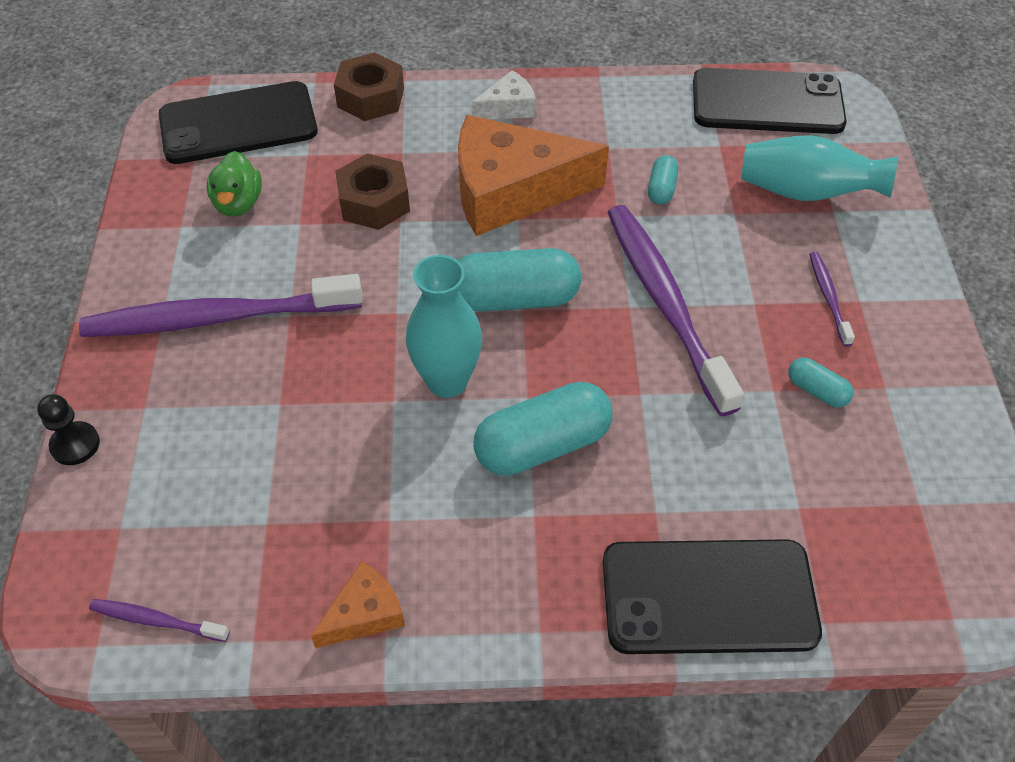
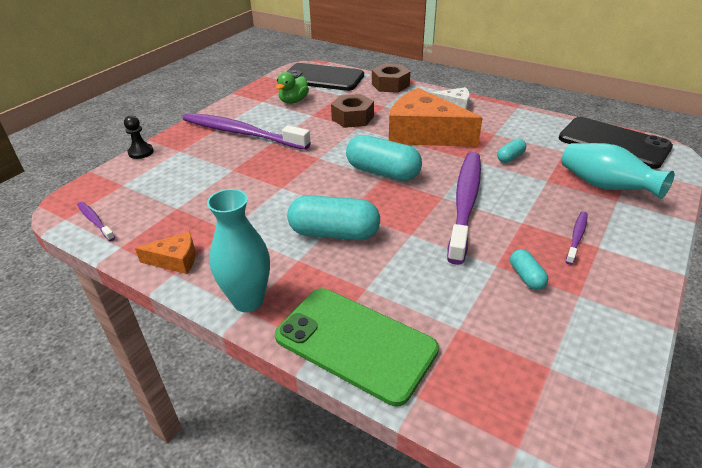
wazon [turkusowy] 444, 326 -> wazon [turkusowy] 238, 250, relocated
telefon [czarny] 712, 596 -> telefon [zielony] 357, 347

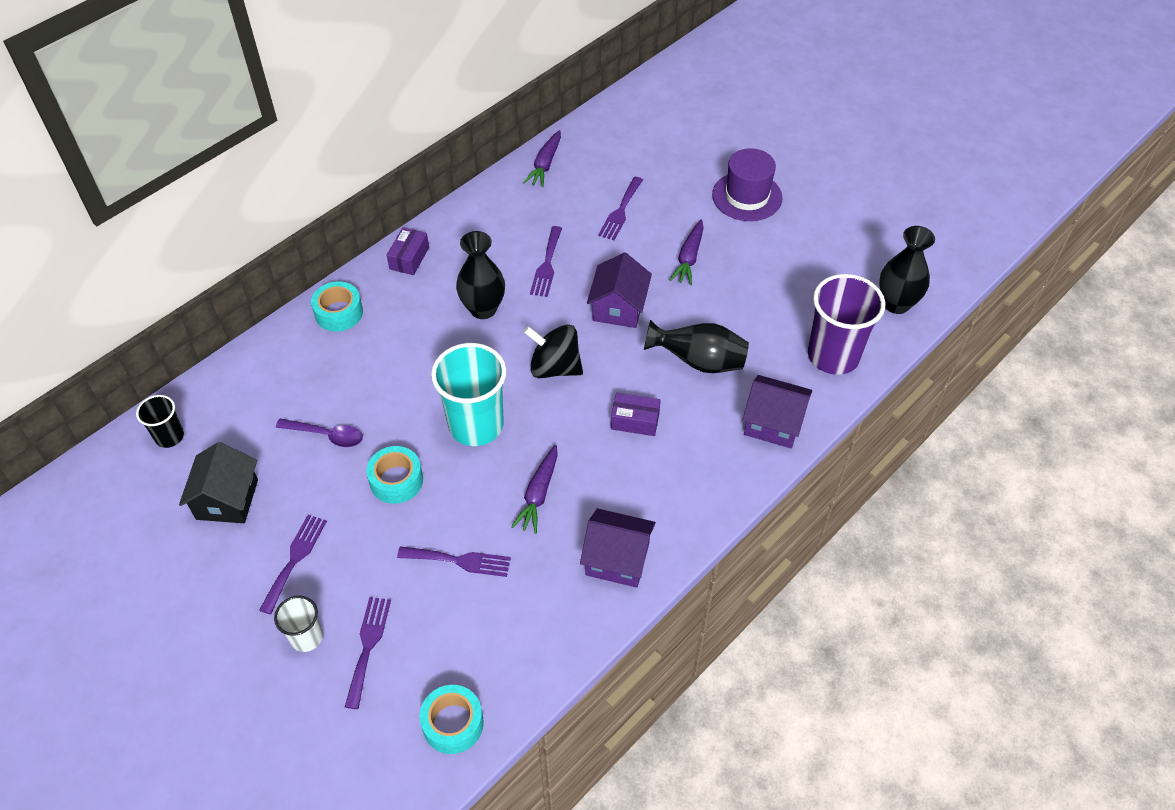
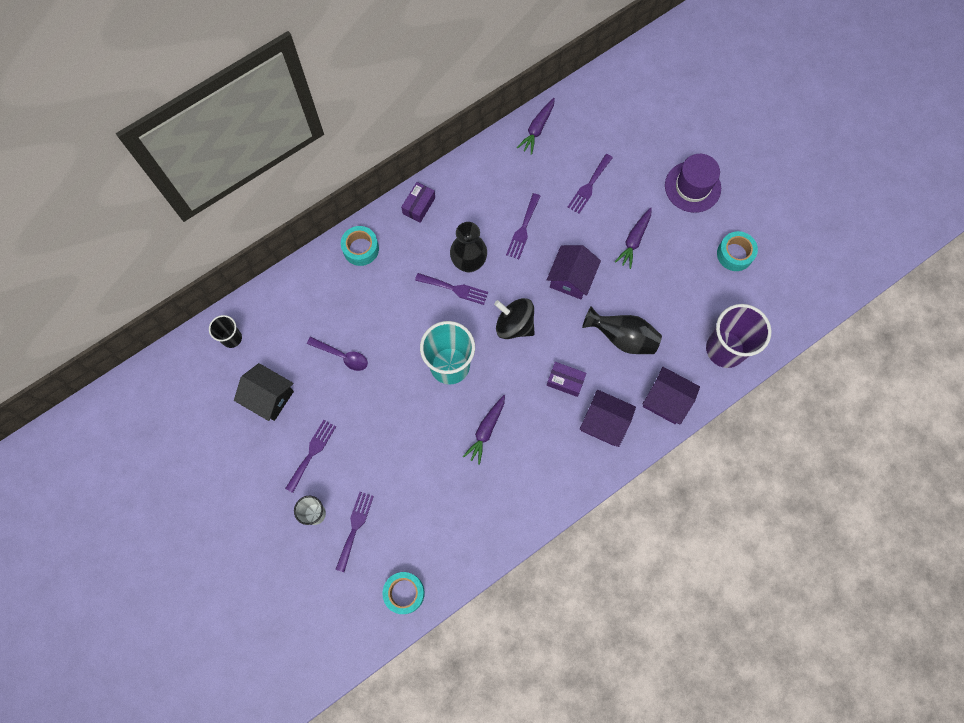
domek [czarny] 218, 482 -> domek [czarny] 264, 392, 75 degrees counterclockwise
taśma klejąca [turkusowy] 394, 475 -> taśma klejąca [turkusowy] 737, 251, relocated
widelec [fioletowy] 454, 561 -> widelec [fioletowy] 451, 289, relocated
domek [fioletowy] 618, 548 -> domek [fioletowy] 608, 418, relocated
wazon [czarny] 907, 270 -> none

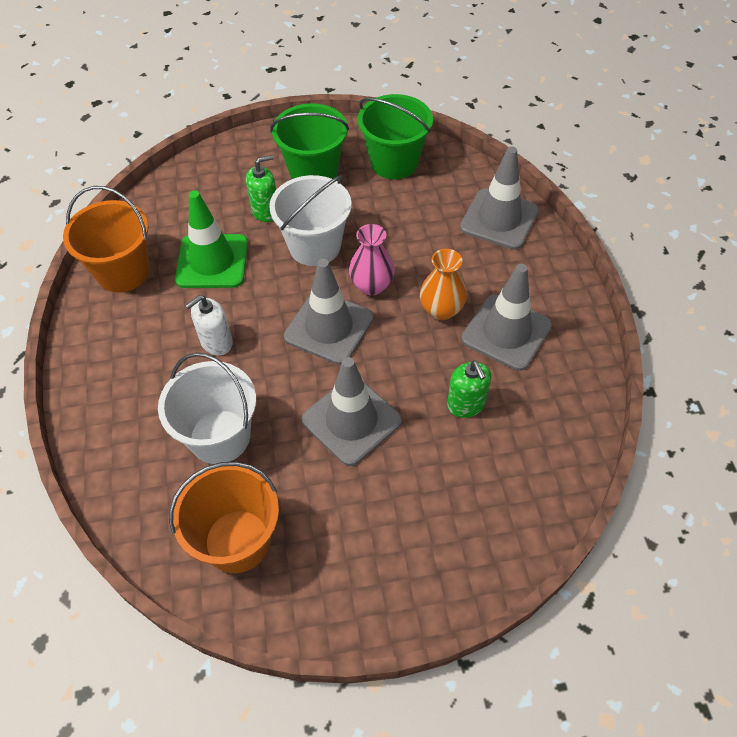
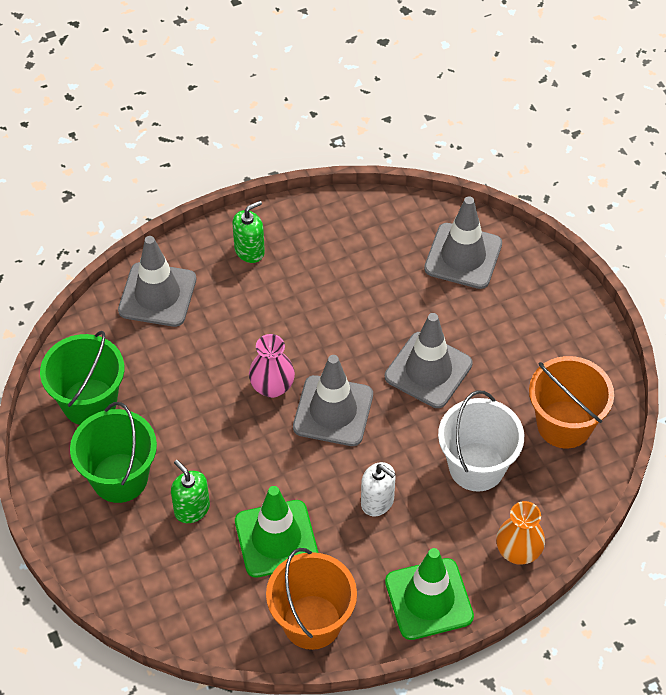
wiadro [biały] 310, 220 -> none
wazon [pomarańczowy] 443, 284 -> wazon [pomarańczowy] 520, 533, relocated
dozownik mydła [zielony] 469, 389 -> dozownik mydła [zielony] 248, 232, relocated
pachołek [szary] 507, 317 -> pachołek [szary] 463, 242, relocated
none -> pachołek [zielony] 429, 594

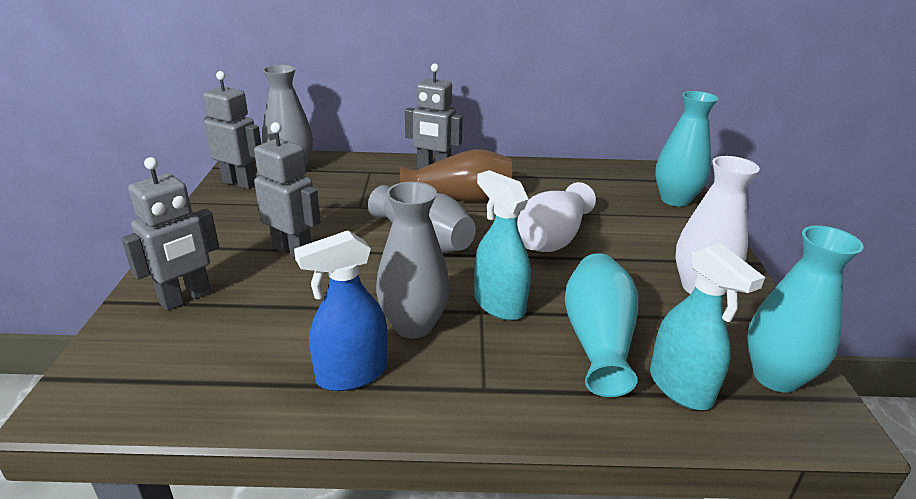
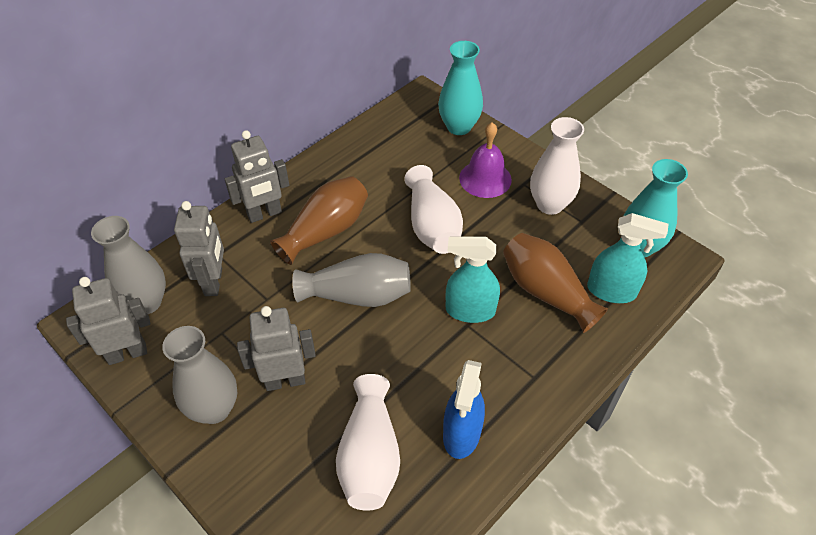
robot [szary] 170, 234 -> robot [szary] 199, 248, relocated
wazon [szary] 413, 260 -> wazon [szary] 199, 375, relocated
wazon [turkusowy] 601, 325 -> wazon [brązowy] 555, 283
none -> wazon [biały] 368, 442
none -> dzwonek [fioletowy] 485, 160

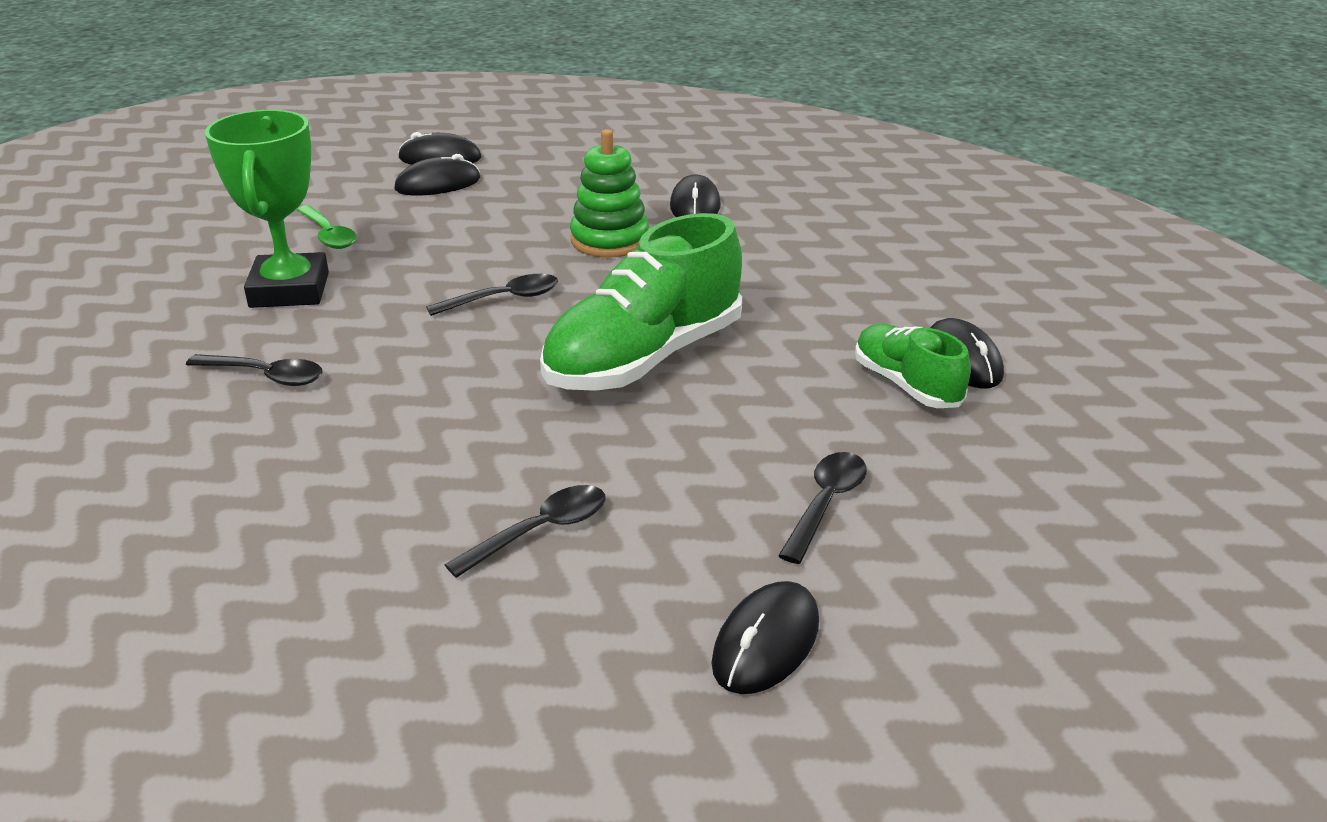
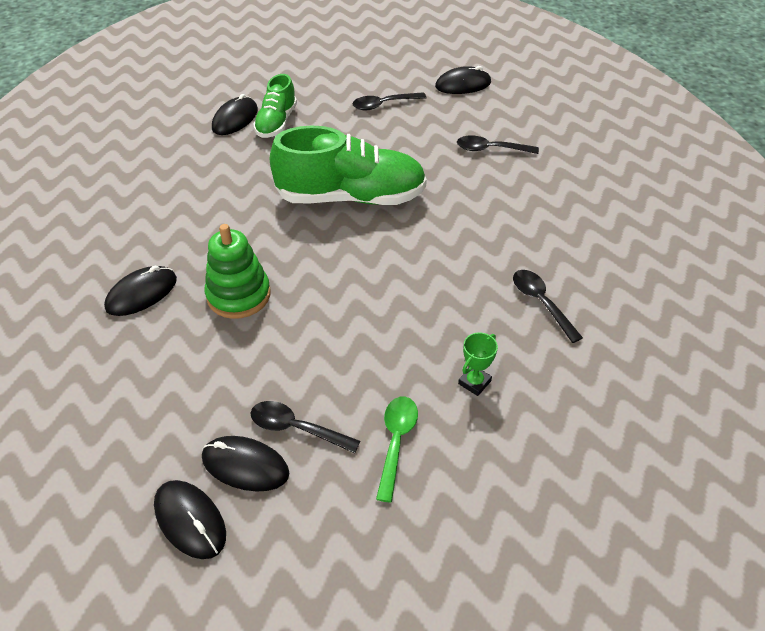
puchar [zielony] 267, 209 -> puchar [zielony] 478, 364, x0.42
łyżka [czarny] 492, 295 -> łyżka [czarny] 305, 427, relocated

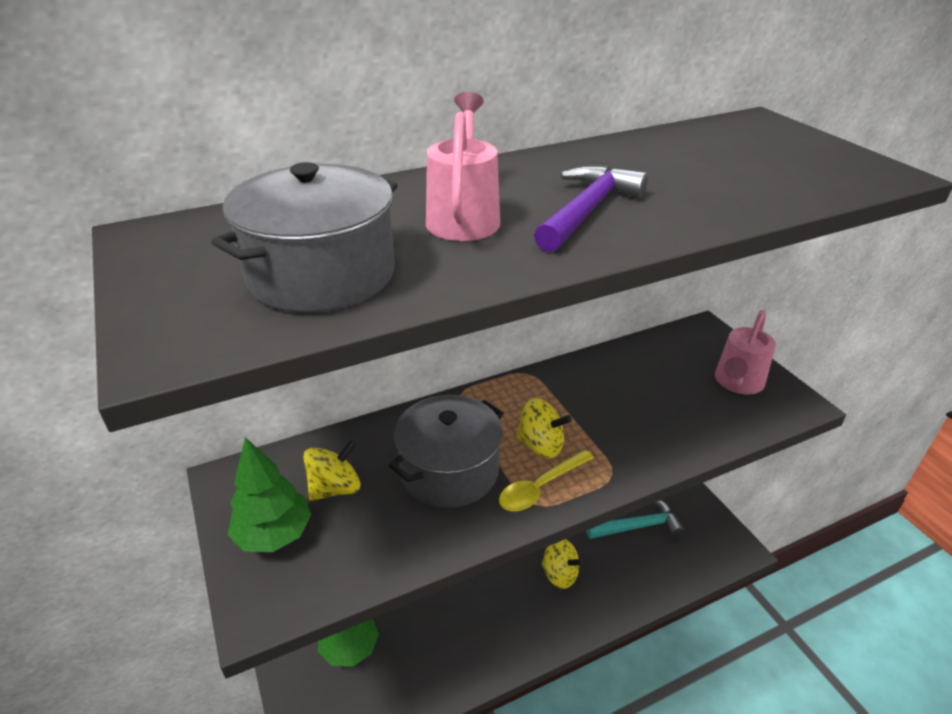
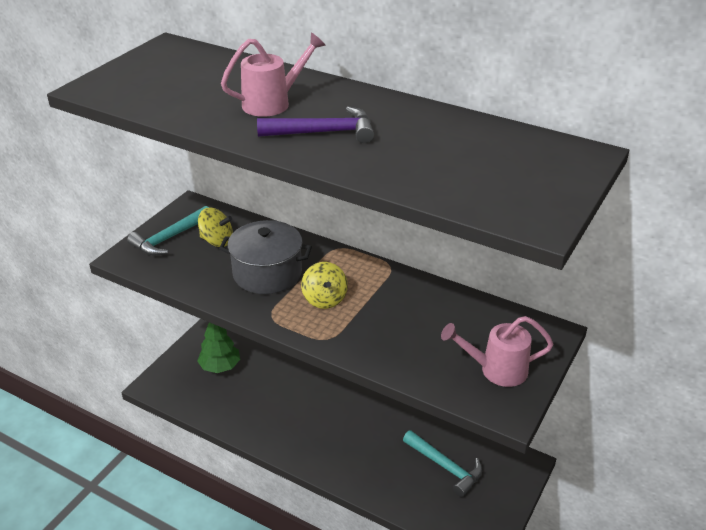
garnek [szary] 304, 237 -> none
drzewko [zielony] 270, 494 -> młotek [turkusowy] 168, 231
łyżka [żółty] 546, 480 -> none
bączek [żółty] 562, 564 -> none

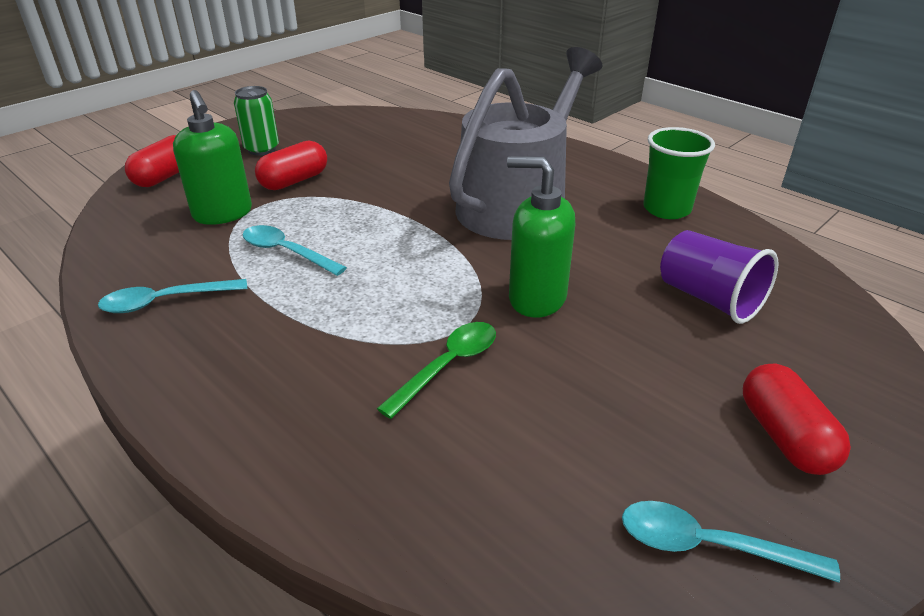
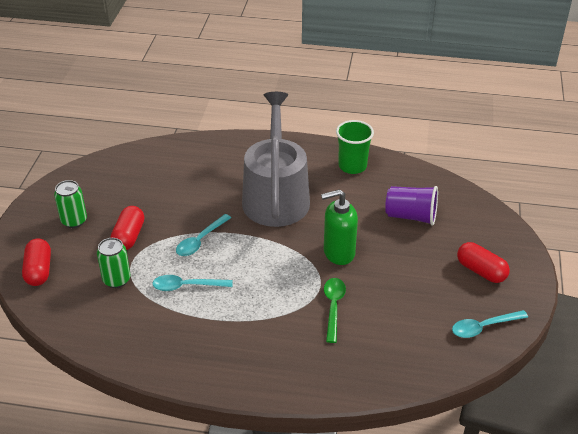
łyżka [turkusowy] 172, 296 -> łyżka [turkusowy] 203, 235, relocated
dozownik mydła [zielony] 212, 157 -> puszka [zielony] 114, 263

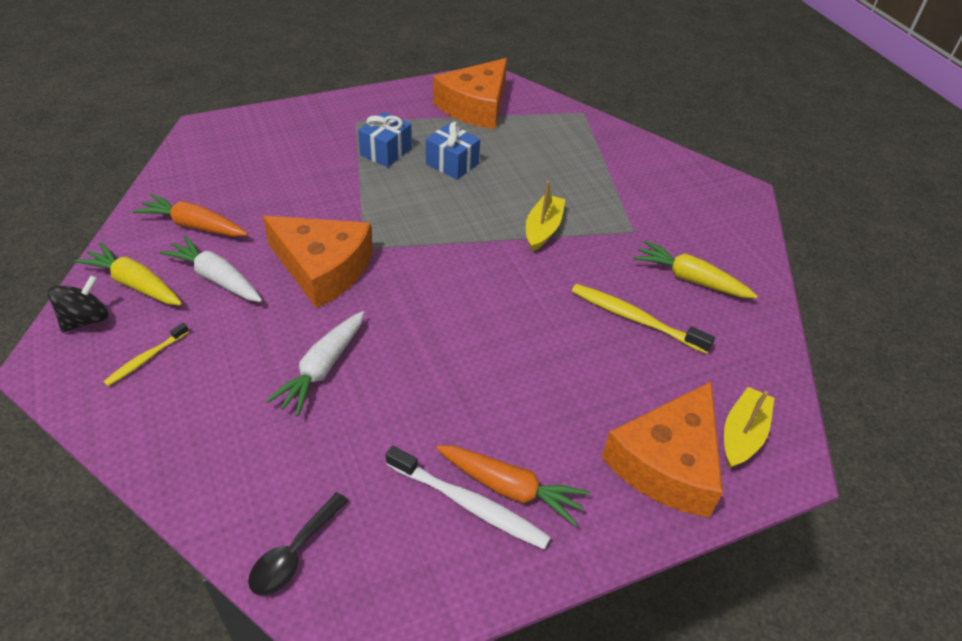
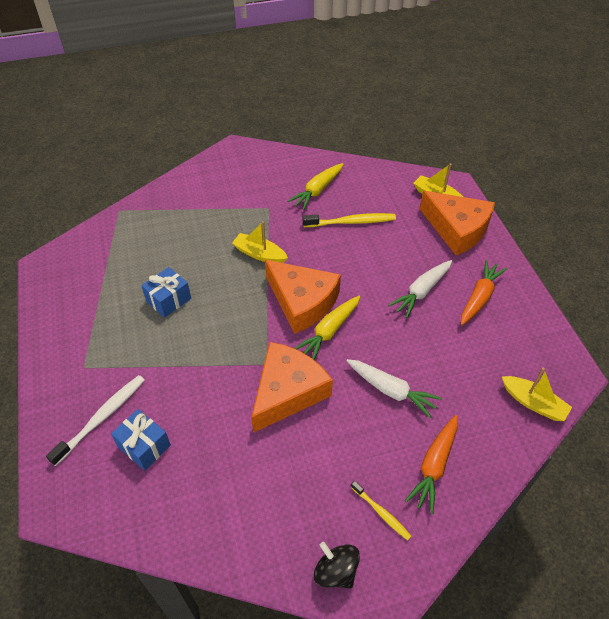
marchewka [żółty] 128, 273 -> marchewka [żółty] 327, 328, relocated
marchewka [pomarańczowy] 190, 215 -> marchewka [pomarańczowy] 431, 464, relocated
marchewka [biały] 211, 268 -> marchewka [biały] 420, 289, relocated
łyżka [czarny] 298, 544 -> łódka [żółty] 537, 394
prezent [niebieski] 385, 139 -> prezent [niebieski] 141, 440, relocated
szczoteczka do zębów [biały] 468, 498 -> szczoteczka do zębów [biały] 95, 420, relocated
ser [pomarańczowy] 470, 93 -> ser [pomarańczowy] 303, 297, relocated
szczoteczka do zębów [żółty] 643, 319 -> szczoteczka do zębów [żółty] 349, 220, 135 degrees counterclockwise

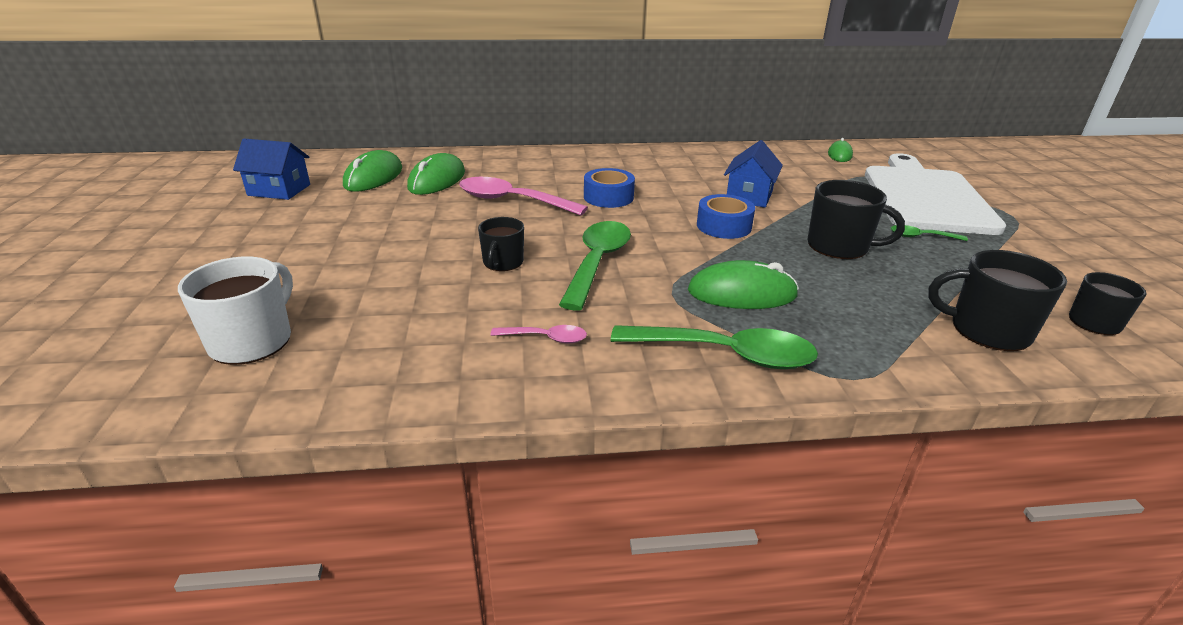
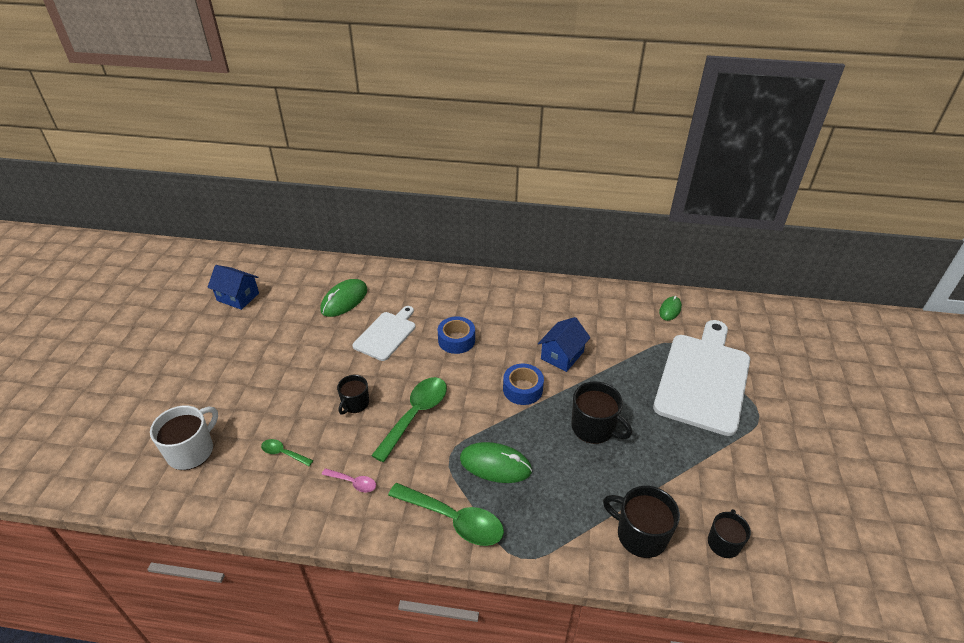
myszka [zielony] 372, 171 -> none
łyżka [różowy] 523, 196 -> deska do krojenia [biały] 384, 333
łyżka [zielony] 929, 233 -> łyżka [zielony] 287, 452, relocated

